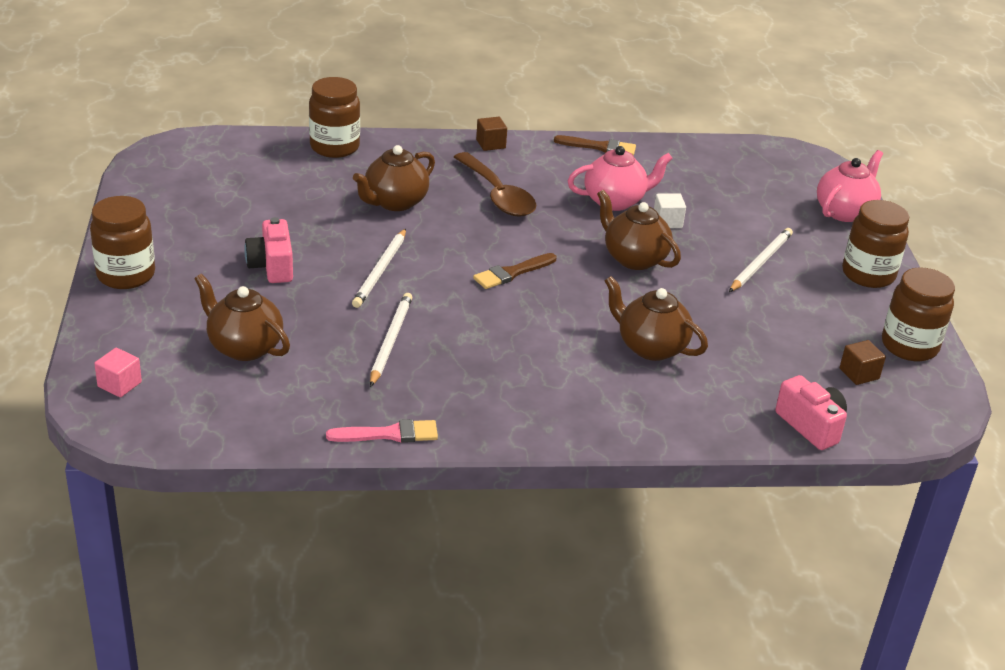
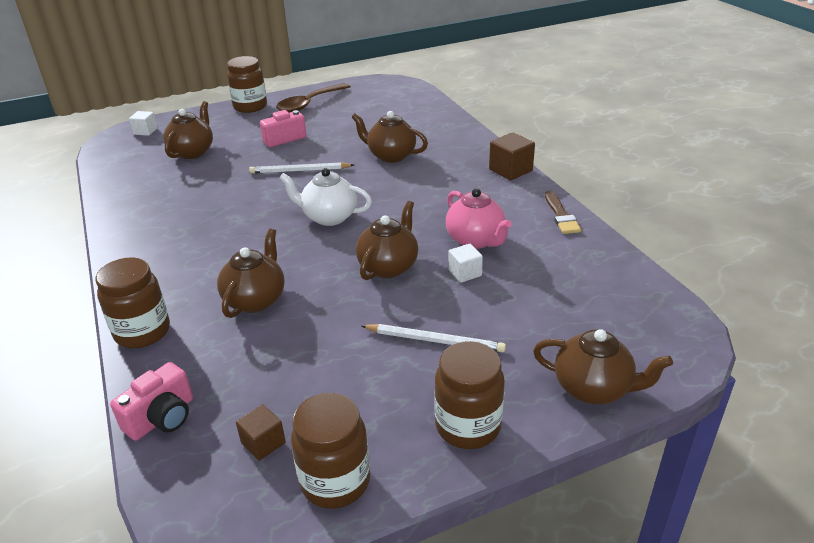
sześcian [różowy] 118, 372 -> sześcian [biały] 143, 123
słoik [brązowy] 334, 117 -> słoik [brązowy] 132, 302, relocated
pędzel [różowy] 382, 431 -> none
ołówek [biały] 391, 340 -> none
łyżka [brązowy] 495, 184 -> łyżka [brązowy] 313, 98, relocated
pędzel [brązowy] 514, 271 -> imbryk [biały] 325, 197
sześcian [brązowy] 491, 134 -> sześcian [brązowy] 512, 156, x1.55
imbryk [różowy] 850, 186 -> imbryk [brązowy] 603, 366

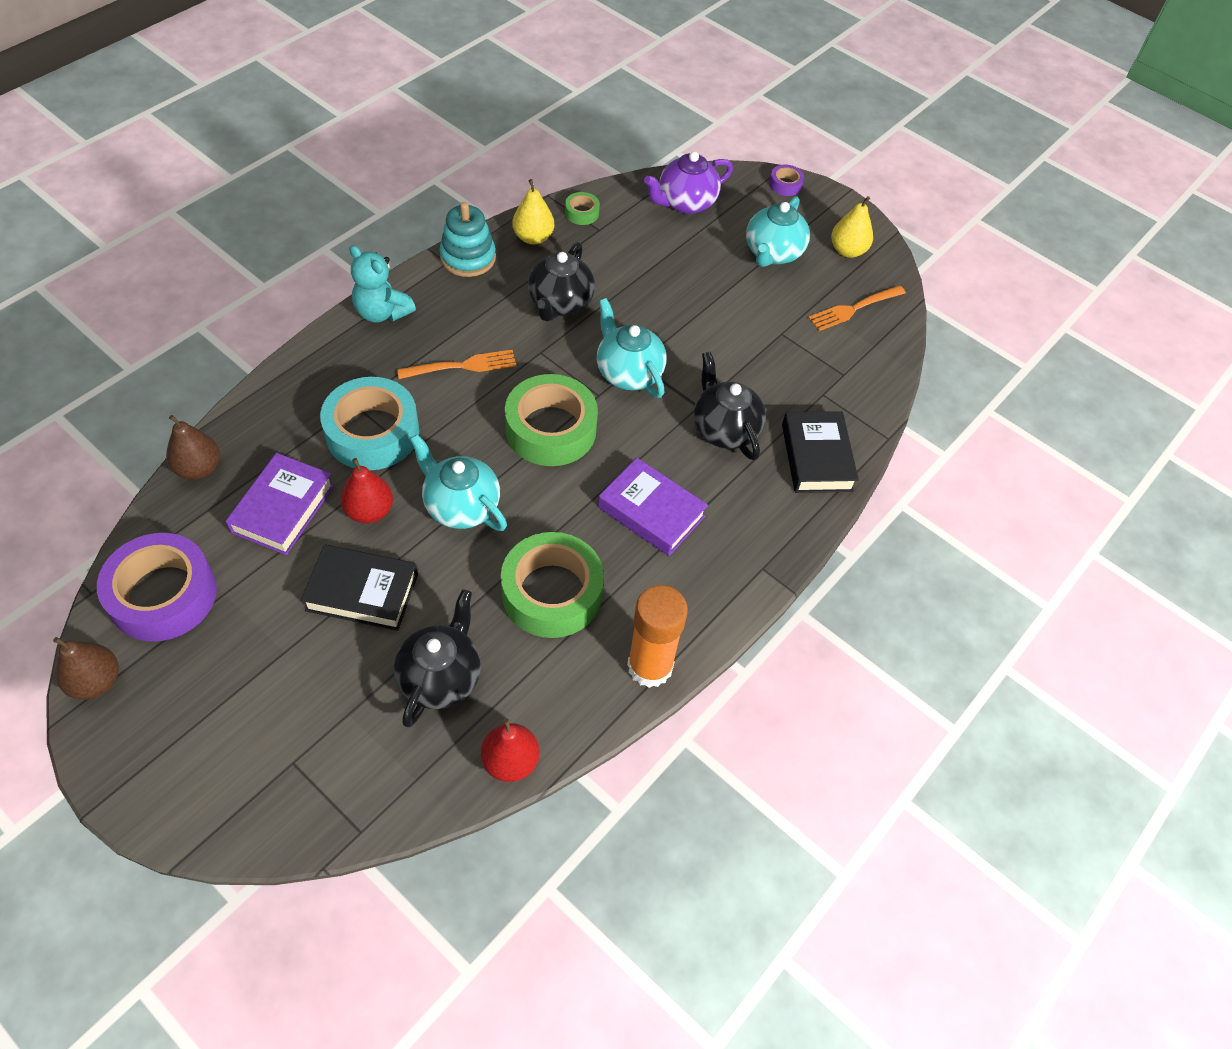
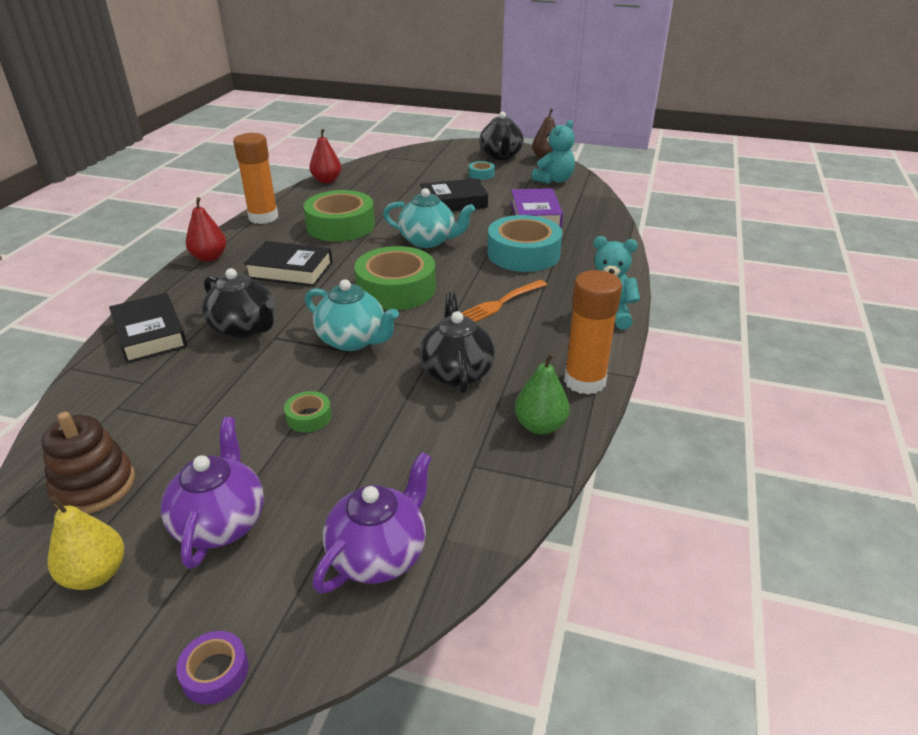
taśma klejąca [fioletowy] 157, 587 -> miś [turkusowy] 553, 152
gruszka [brązowy] 193, 447 -> none
gruszka [czerwony] 366, 490 -> gruszka [czerwony] 206, 229, relocated
imbryk [czarny] 437, 658 -> imbryk [czarny] 501, 136, relocated
zabawka nakładanka [turkusowy] 468, 239 -> klej w sztyfcie [pomarańczowy] 593, 332
gruszka [żółty] 533, 211 -> gruszka [zielony] 542, 393
taśma klejąca [zielony] 582, 208 -> taśma klejąca [zielony] 308, 411, relocated
książka [fioletowy] 653, 507 -> książka [czarny] 288, 264
imbryk [turkusowy] 778, 231 -> imbryk [fioletowy] 212, 493
widelec [pomarańczowy] 857, 308 -> zabawka nakładanka [brązowy] 88, 462
none -> taśma klejąca [turkusowy] 482, 170

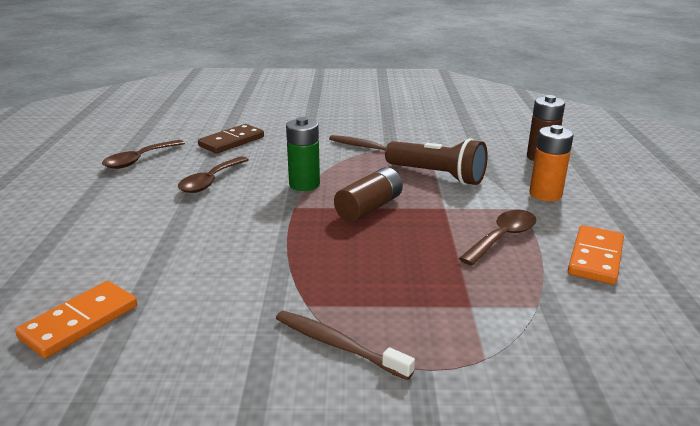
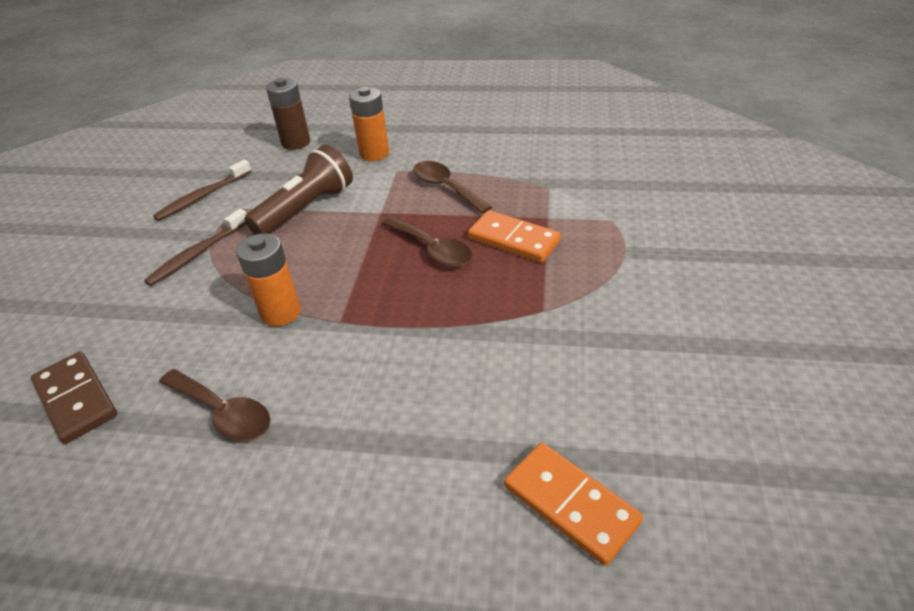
łyżka [brązowy] 143, 154 -> łyżka [brązowy] 427, 241, relocated
szczoteczka do zębów [brązowy] 345, 345 -> szczoteczka do zębów [brązowy] 202, 190, relocated
bateria [zielony] 303, 154 -> bateria [pomarańczowy] 268, 279
bateria [brązowy] 368, 194 -> none
kostka domina [pomarańczowy] 596, 254 -> kostka domina [pomarańczowy] 514, 236, relocated

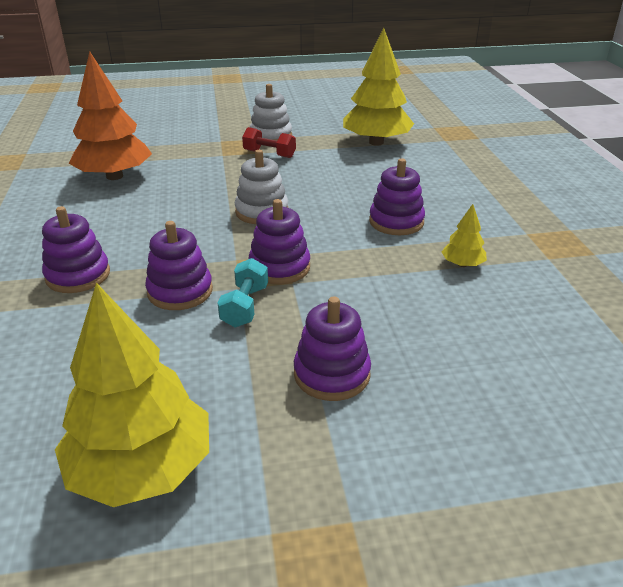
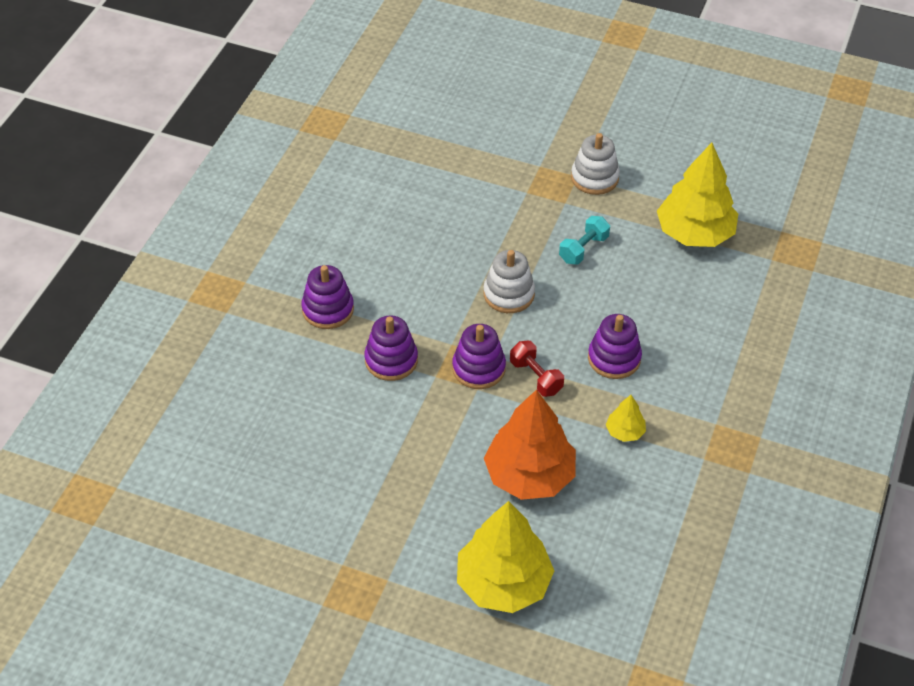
drzewko [żółty] 132, 395 -> drzewko [żółty] 505, 557, relocated
drzewko [pomarańczowy] 110, 116 -> drzewko [pomarańczowy] 530, 445, relocated
hantel [turkusowy] 243, 292 -> hantel [turkusowy] 584, 240, relocated
hantel [czerwony] 269, 142 -> hantel [czerwony] 537, 369, relocated
zabawka nakładanka [fioletowy] 332, 348 -> none

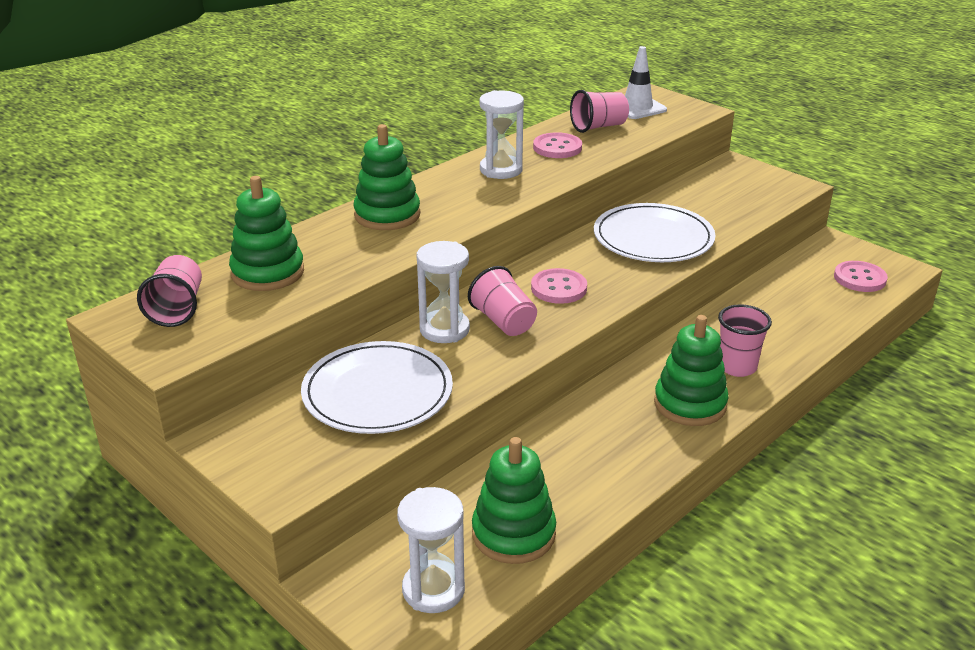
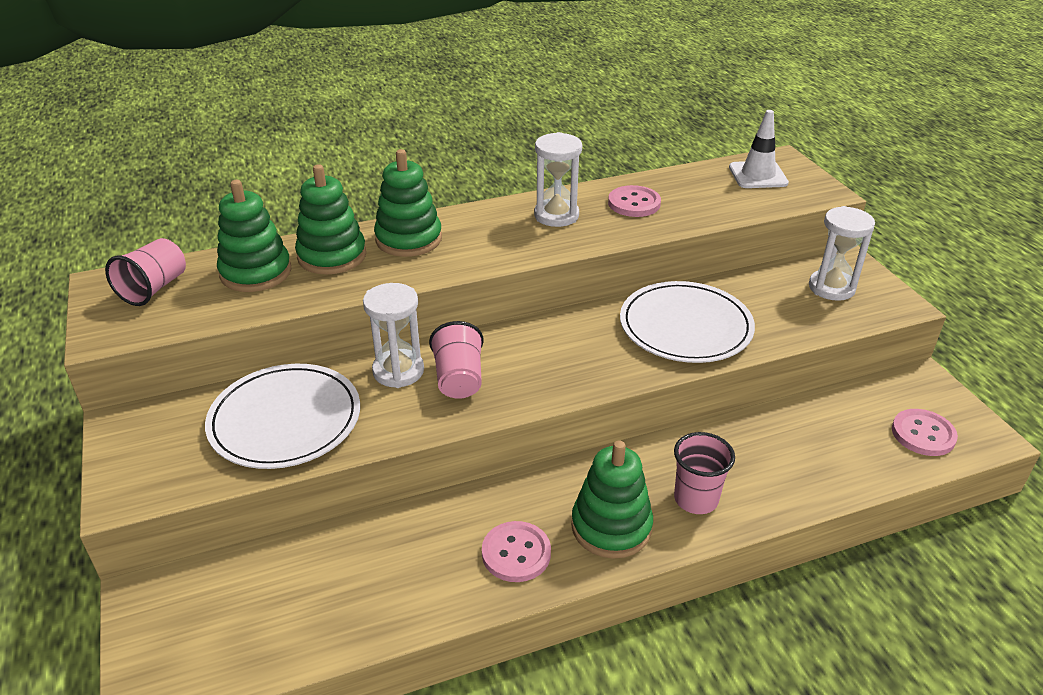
klepsydra [biały] 431, 550 -> klepsydra [biały] 842, 253, relocated
zabawka nakładanka [zielony] 514, 500 -> zabawka nakładanka [zielony] 330, 219, relocated
guzik [różowy] 559, 286 -> guzik [różowy] 516, 551, relocated
szklanka [różowy] 599, 111 -> none

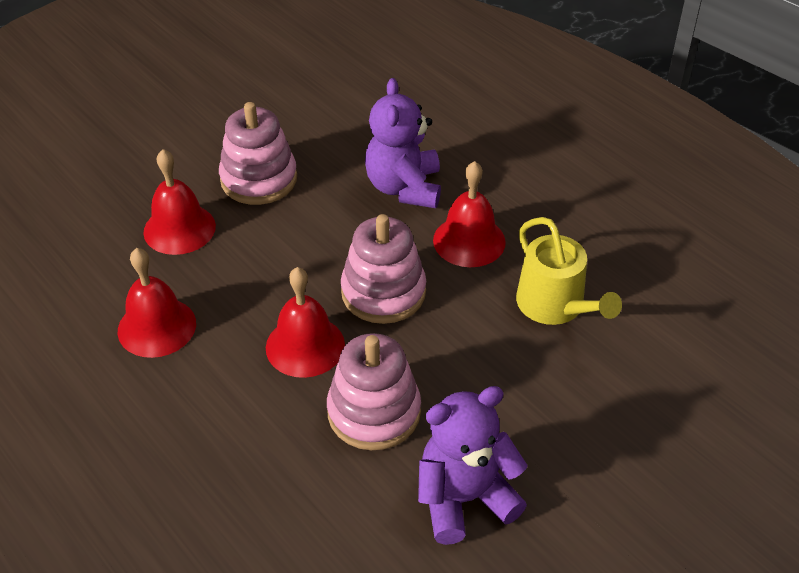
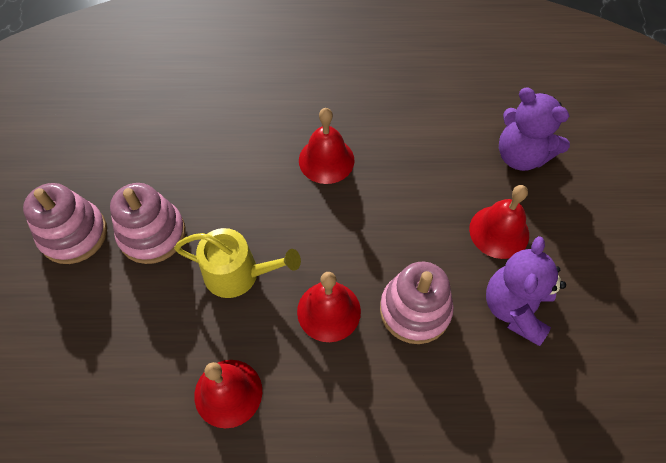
dzwonek [czerwony] 179, 202 -> dzwonek [czerwony] 499, 222, relocated
zabawka nakładanka [różowy] 383, 269 -> zabawka nakładanka [różowy] 65, 223, relocated
miś [fioletowy] 403, 143 -> miś [fioletowy] 534, 129, relocated
konewka [żółty] 569, 271 -> konewka [żółty] 237, 263, relocated

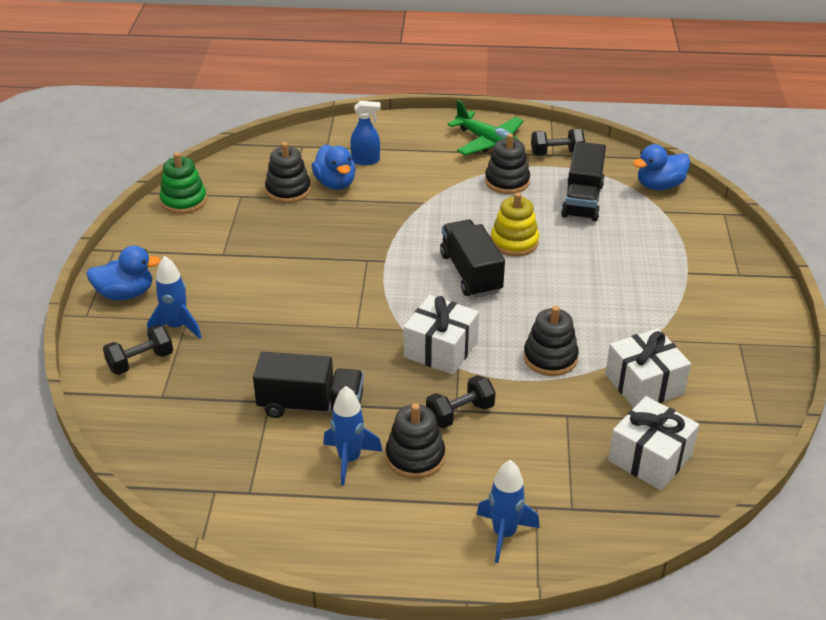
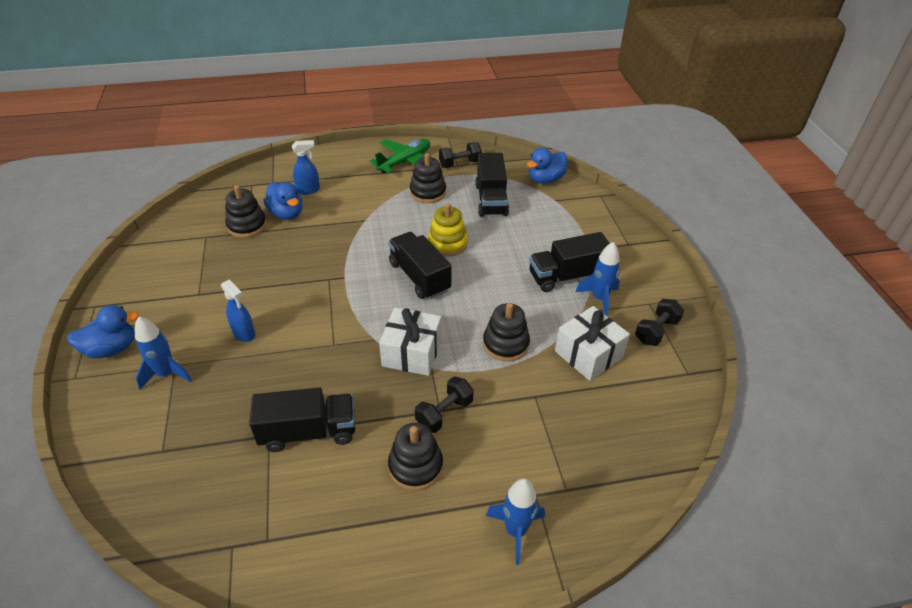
hantel [czarny] 138, 350 -> hantel [czarny] 659, 322, relocated
zabawka nakładanka [zielony] 183, 183 -> none
rakieta [niebieski] 353, 436 -> rakieta [niebieski] 598, 279, relocated
samolot [zielony] 485, 127 -> samolot [zielony] 400, 156, 75 degrees counterclockwise
prezent [biały] 653, 443 -> none
none -> spryskiwacz [niebieski] 238, 310
none -> ciężarówka [czarny] 569, 262

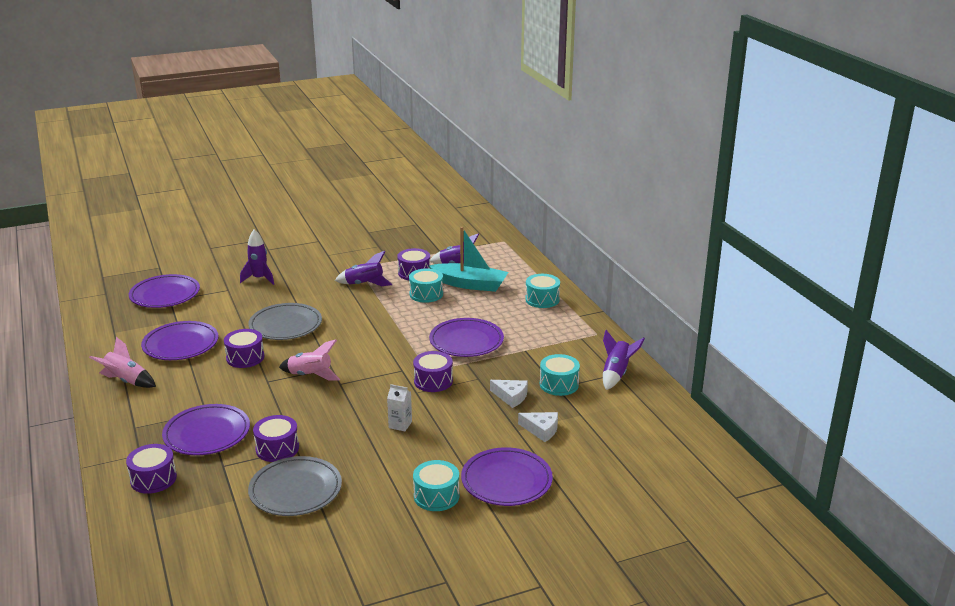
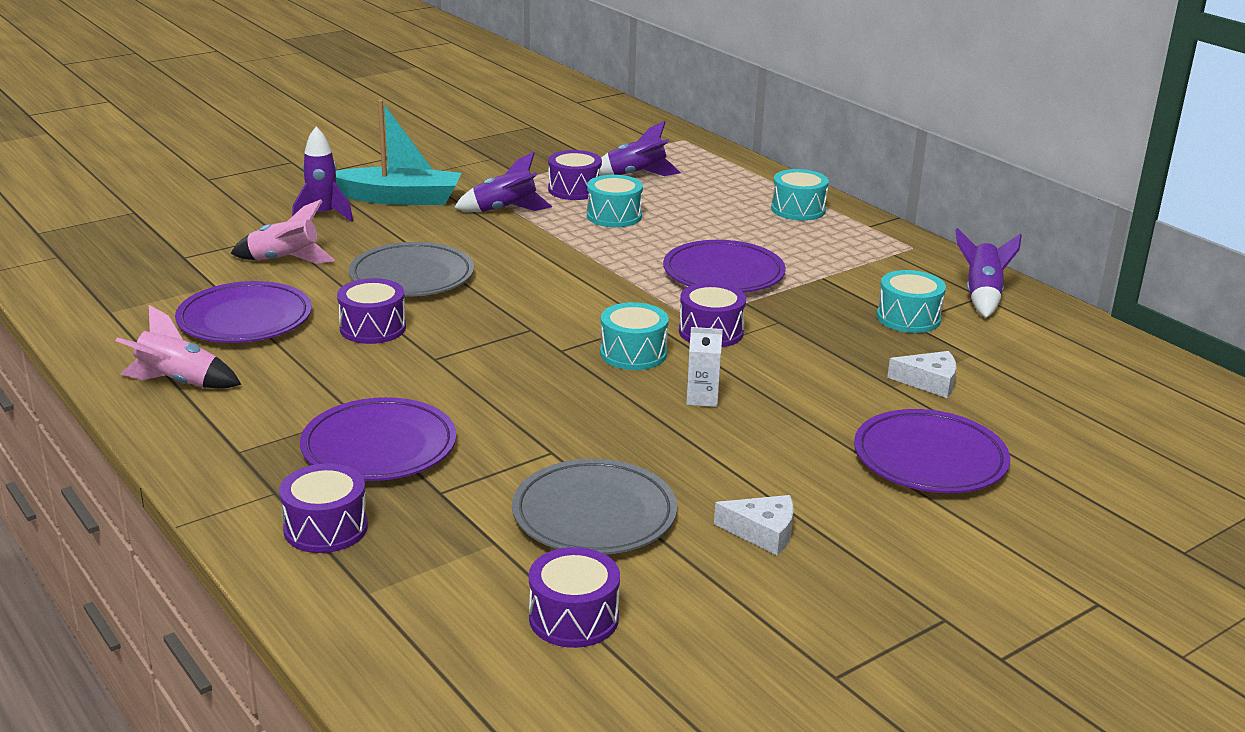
talerz [fioletowy] 164, 291 -> none
bęben [fioletowy] 276, 438 -> bęben [fioletowy] 574, 597, relocated
rakieta [różowy] 310, 360 -> rakieta [różowy] 282, 231, relocated
bęben [turkusowy] 436, 485 -> bęben [turkusowy] 634, 336, relocated
łódka [turkusowy] 468, 259 -> łódka [turkusowy] 398, 152, relocated
ser [biały] 509, 394 -> ser [biały] 754, 525, relocated

